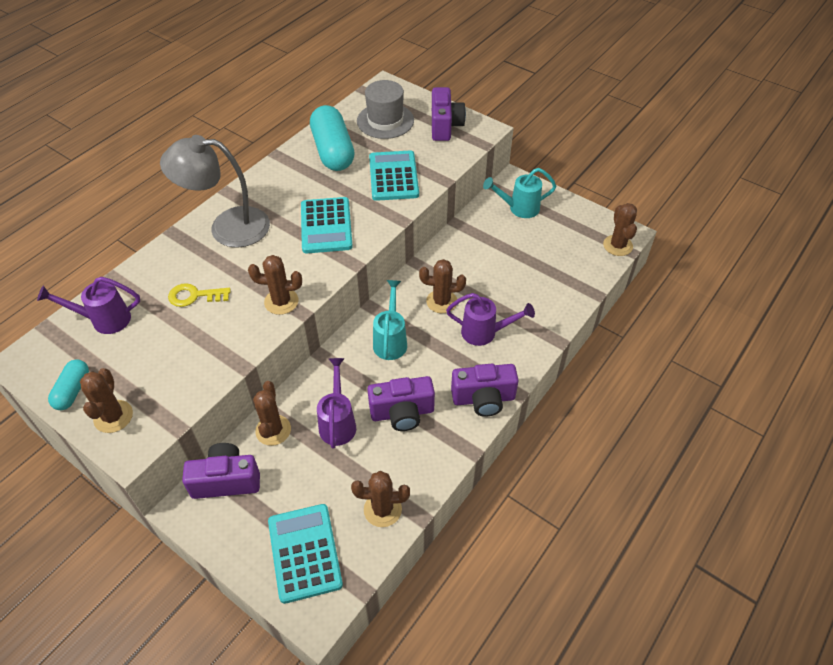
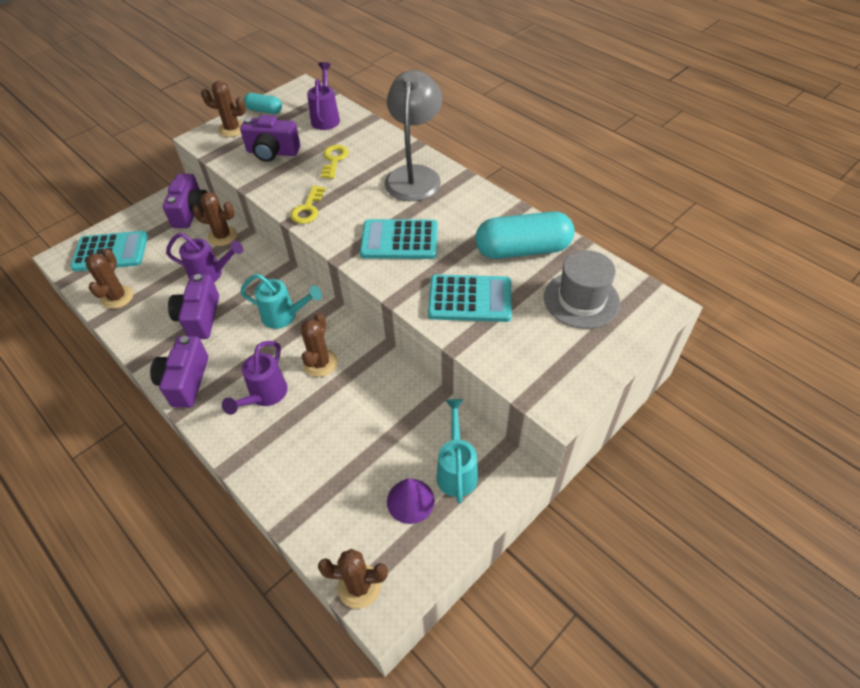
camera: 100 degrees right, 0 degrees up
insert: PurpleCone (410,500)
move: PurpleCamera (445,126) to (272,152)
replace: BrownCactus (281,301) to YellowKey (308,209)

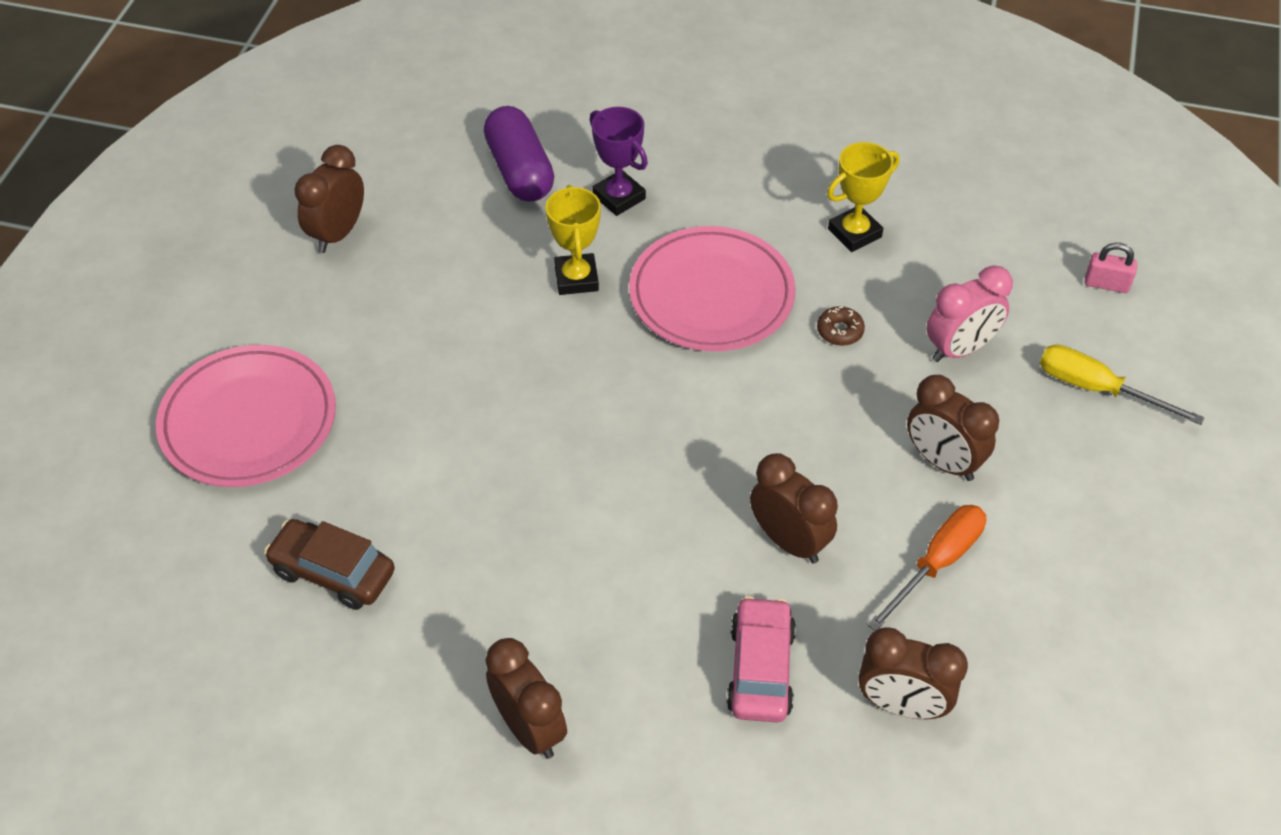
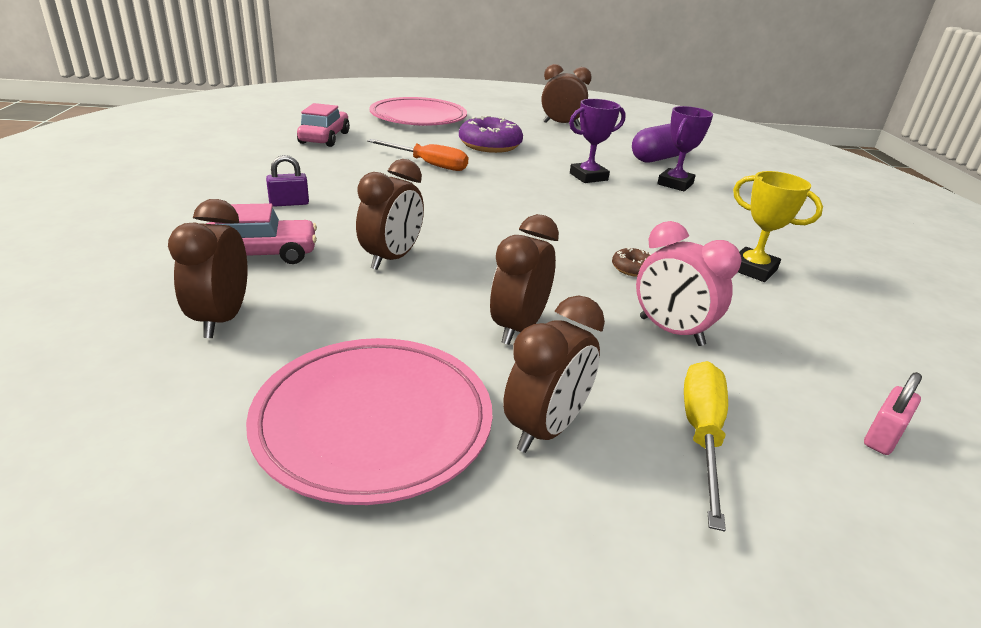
camera: 70 degrees right, 20 degrees down
insert: PurplePadlock (289,203); PurpleDonut (490,145)
move: PinkPlate (711,295) to (373,422); OrangeScrewdriver (937,563) to (428,164); BrownClock (529,728) to (545,429)
recolor: BrownCar (333,572) to PinkCar (324,138); YellowTrophy (576,278) to PurpleTrophy (588,177)
rotate: PinkPadlock (1106,284) = (882,437) 45 degrees clockwise

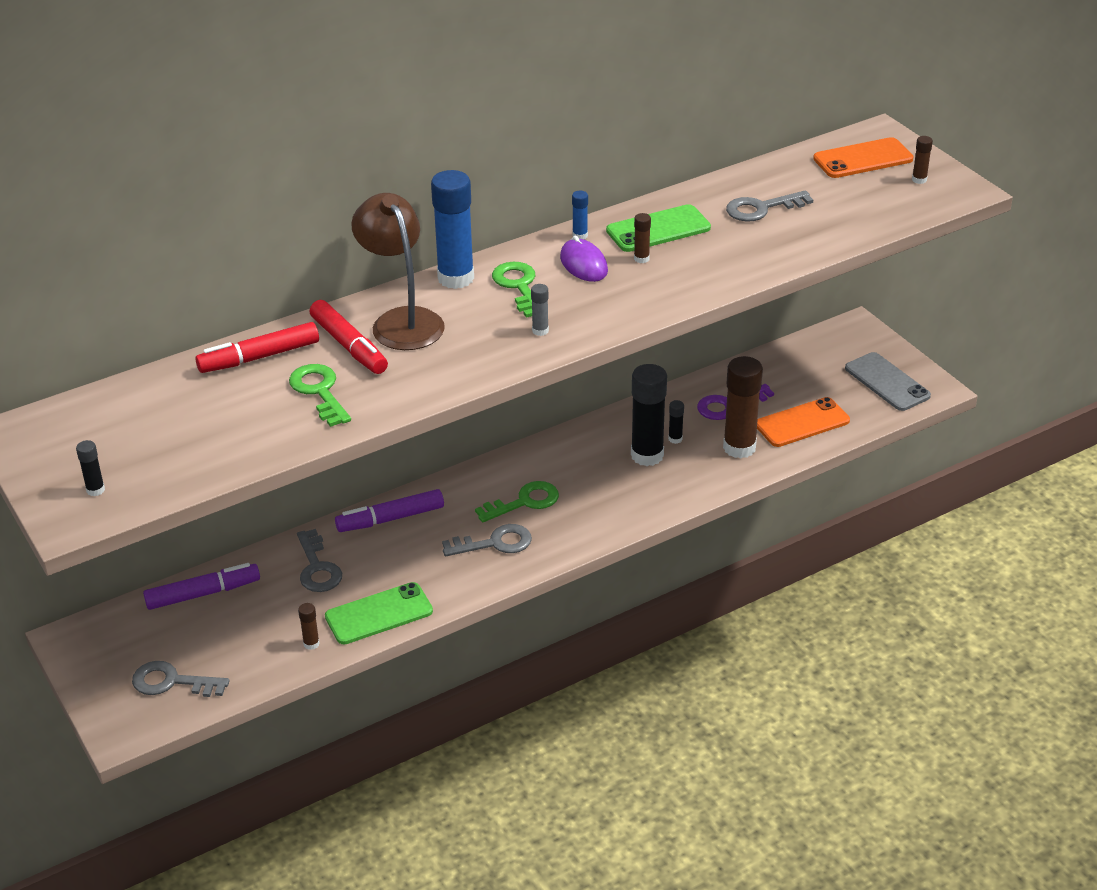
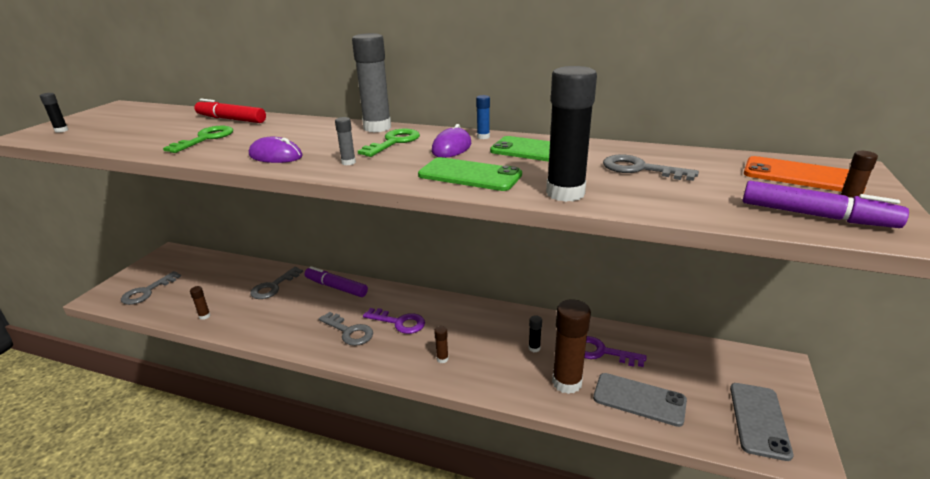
camera: 50 degrees right, 10 degrees down
delete: RedMarker (349,346); BrownLamp (402,321)
insert: PurpleMouse (275,156)
move: GreenPhone (379,614) to (469,175); BrownGlueStick (641,259) to (442,359); BlackGlueStick (647,455) to (565,193); PurpleMarker (203,594) to (815,215)
recolor: BlueGlueStick (456,278) to GreyGlueStick (377,128); GreenKey (524,502) to PurpleKey (399,322); OrangePhone (802,423) to GreyPhone (639,399)
rotate: GreyKey (172,682) = (147,292) 120 degrees counterclockwise

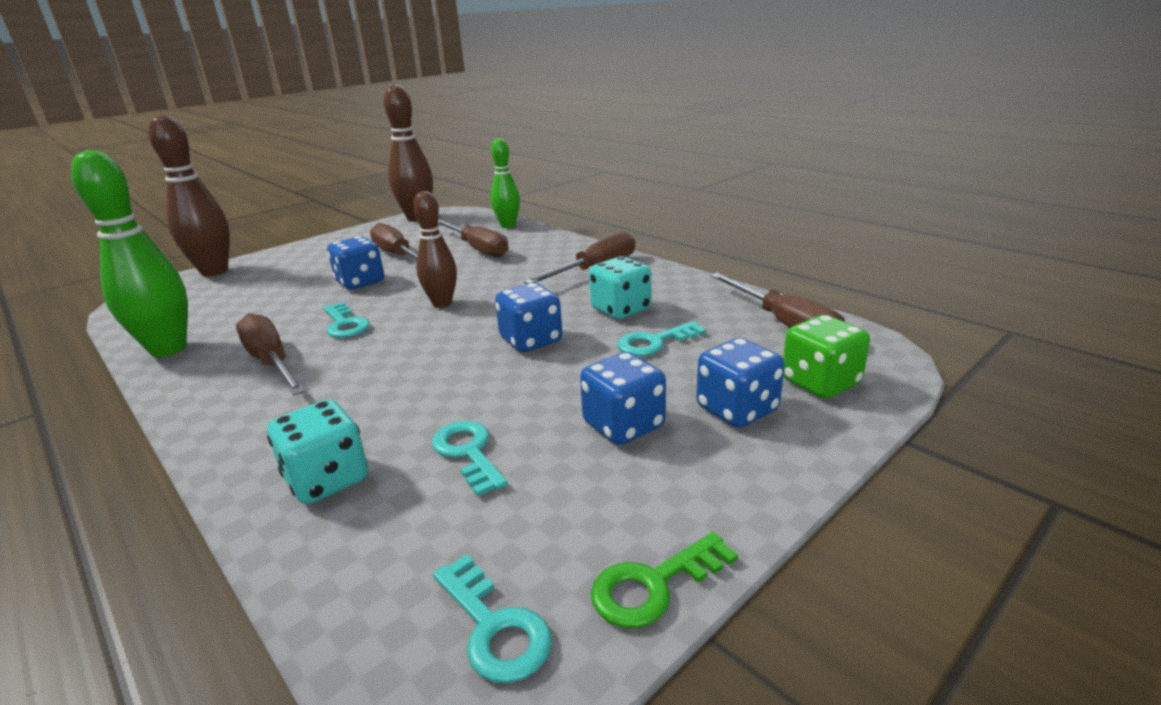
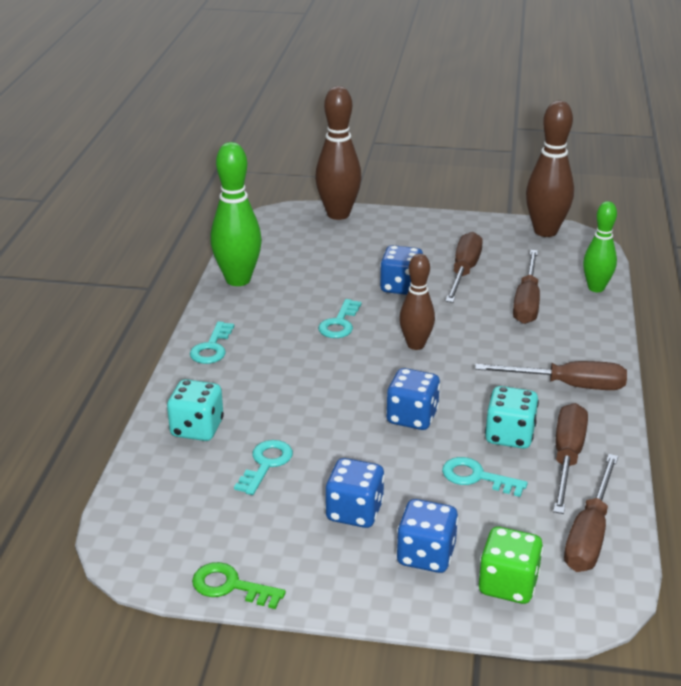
camera: 50 degrees right, 5 degrees up
move: TurquoiseKey (494,627) to (212,347); BrownScrewdriver (271,362) to (567,458)

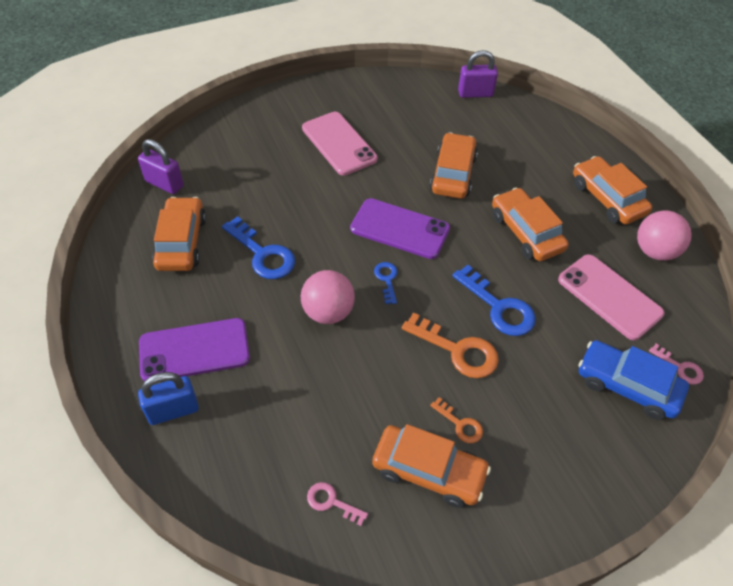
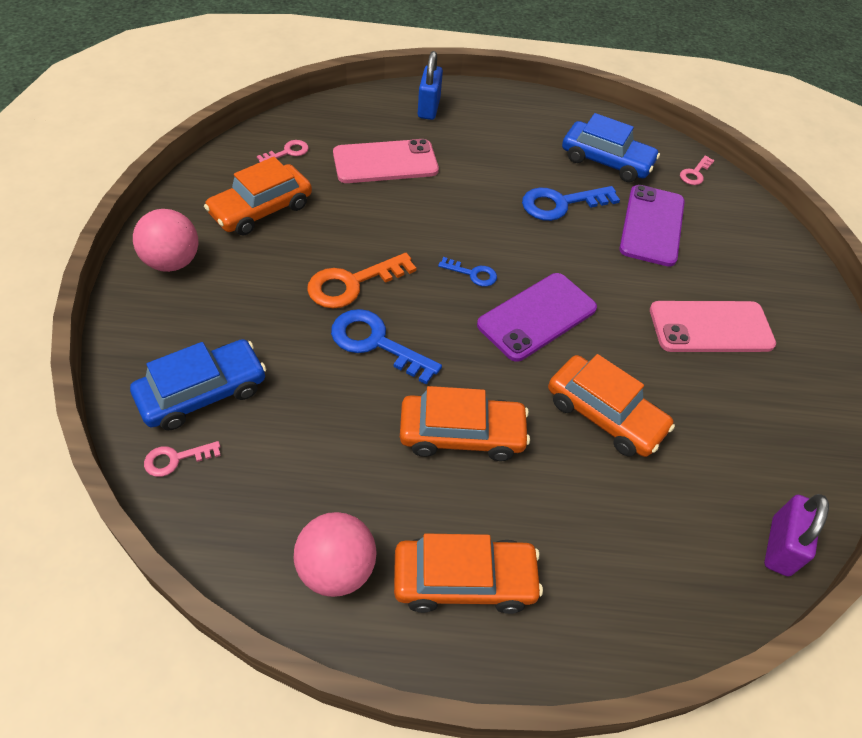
camera: 115 degrees right, 0 degrees up
delete: OrangeKey (460,424)
move: PinkBall (328,312) to (172,262); PinkPhone (609,296) to (385,162); PurplePhone (194,350) to (652,225)
replace: PurplePadlock (164,184) to PinkKey (695,173)
recolor: OrangeCar (181,242) to BlueCar (606,161)
rotate: BlueKey (499,307) = (376,343) 45 degrees clockwise

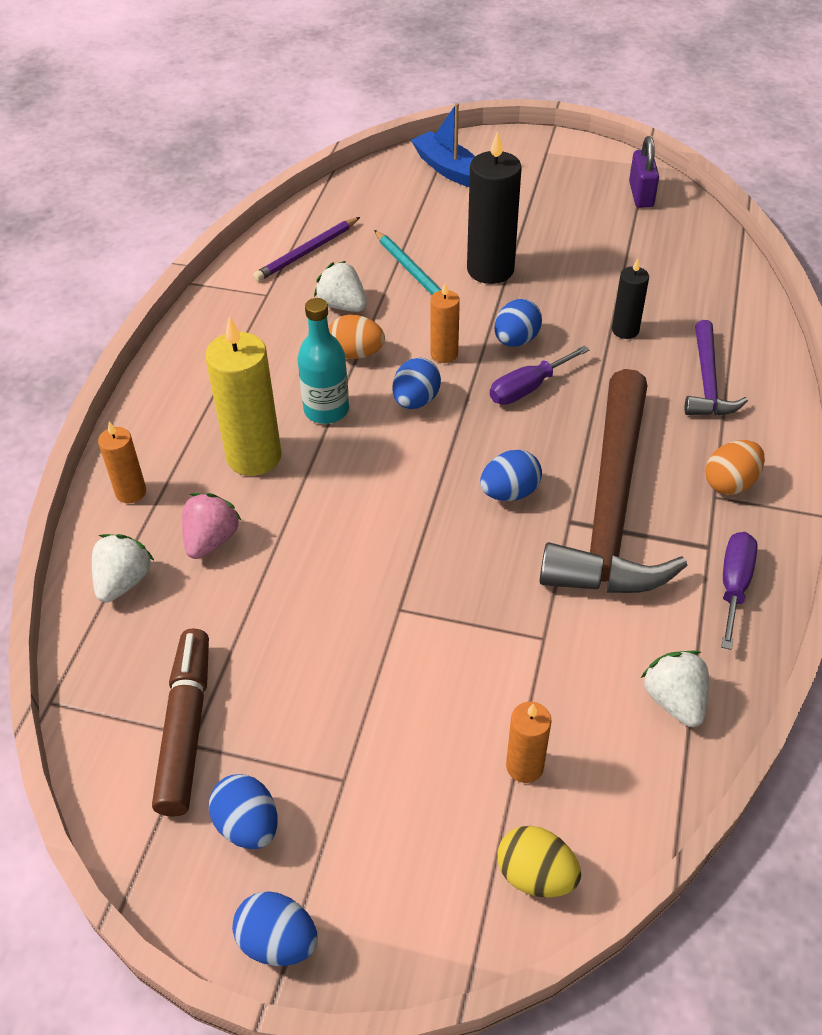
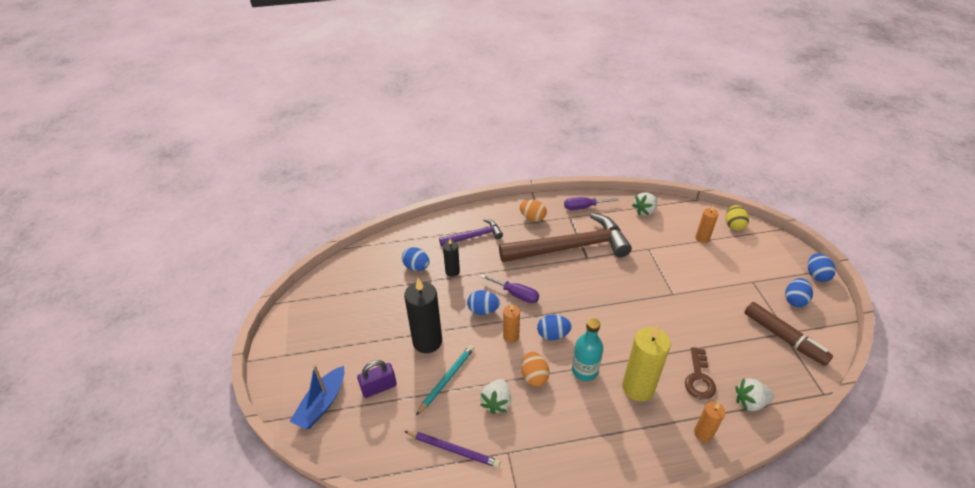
camera: 115 degrees left, 5 degrees down
move: PurplePadlock (641,195) to (379,387); BlueEgg (509,492) to (416,267)
replace: PinkStrawberry (211,540) to BrownKey (699,378)
rotate: BrownMarker (186,727) = (784,337) 105 degrees counterclockwise

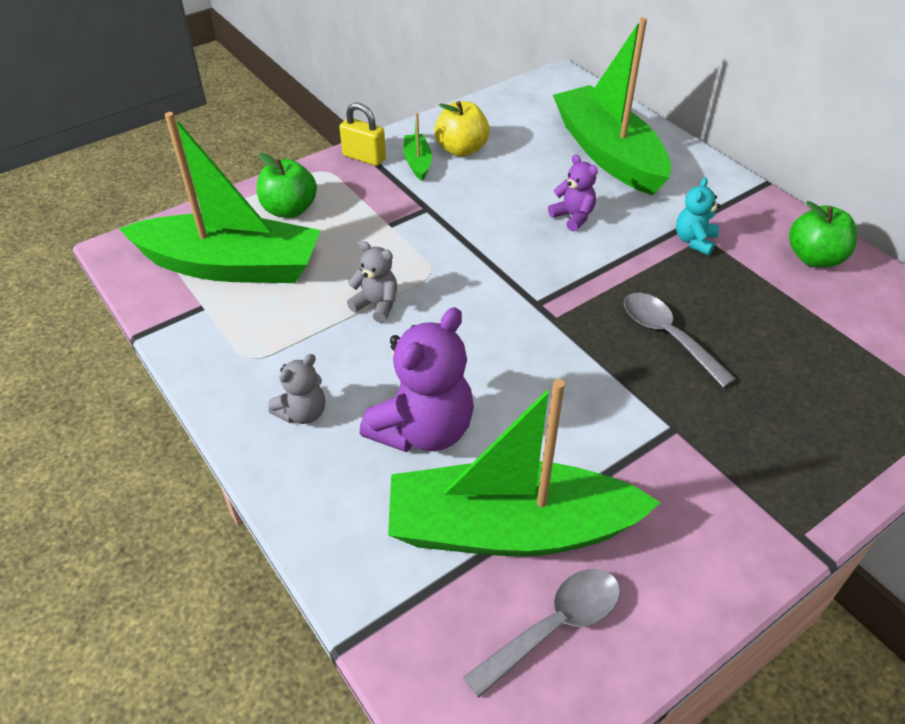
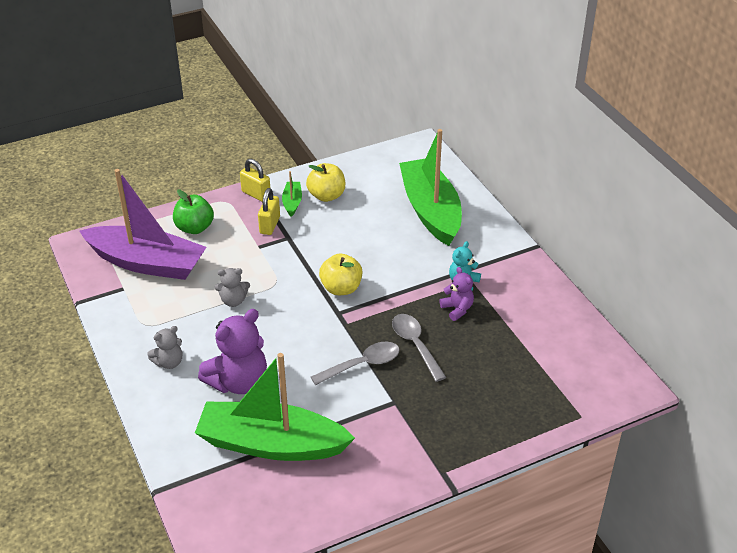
camera: 10 degrees right, 5 degrees down
delete: GreenApple (814,258)
insert: YellowPadlock (269,225); YellowApple (341,288)
move: GreySpoon (554,626) to (362,365); PurpleTeddyBear (573,217) to (457,309)
recolor: GreenBoat (231,266) to PurpleBoat (147,263)
rotate: GreyTeddyBear (376,305) = (233,301) 135 degrees clockwise

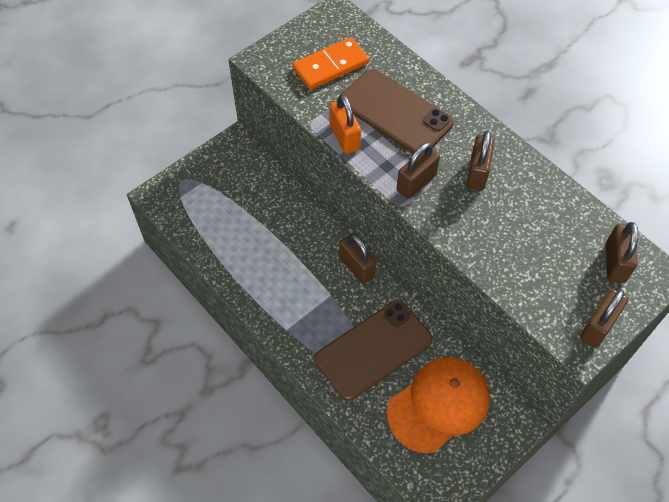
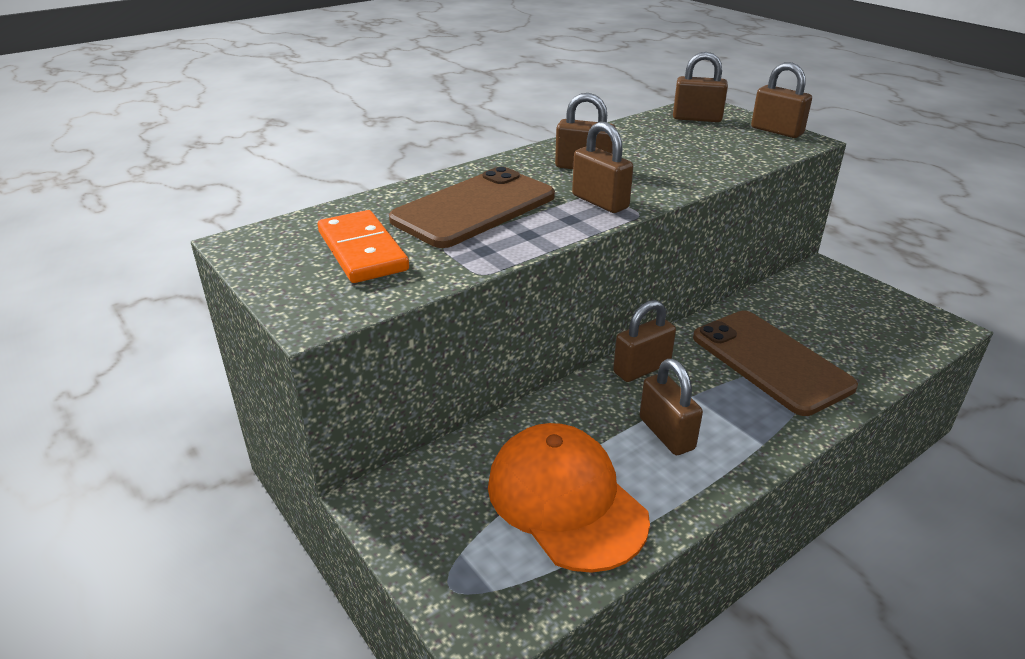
camera: 85 degrees left, 25 degrees down
delete: OrangePadlock (344,137)
insert: BrownPadlock (666,433)
move: OrangeCap (439,405) to (565,500)

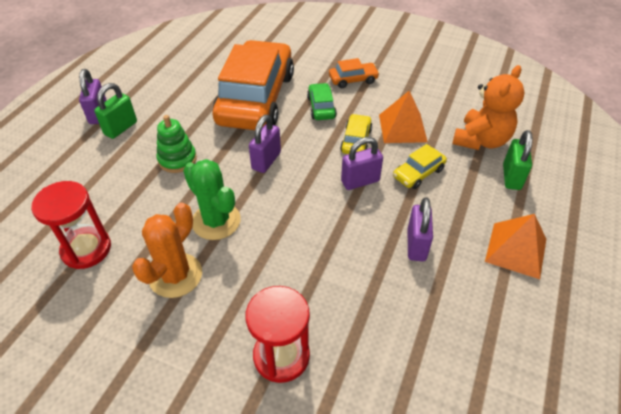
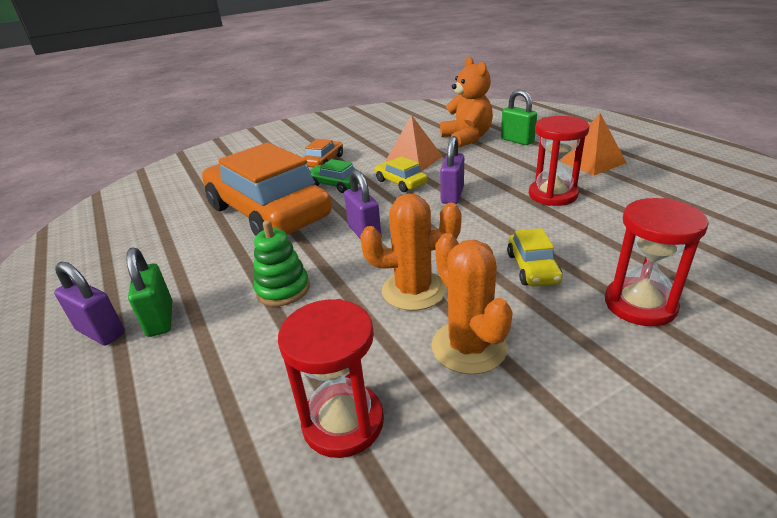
camera: 50 degrees left, 15 degrees down
move: YellowCar (418,173) to (532,268)
replace: PurplePadlock (416,245) to RedHourglass (552,195)
recolor: GreenCactus (216,221) to OrangeCactus (413,290)

